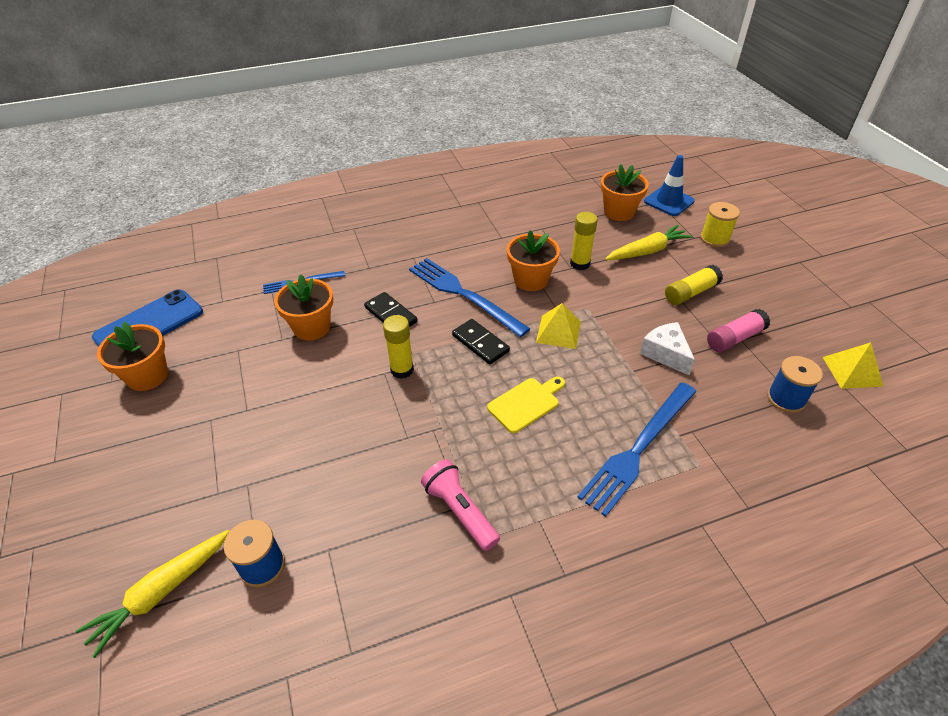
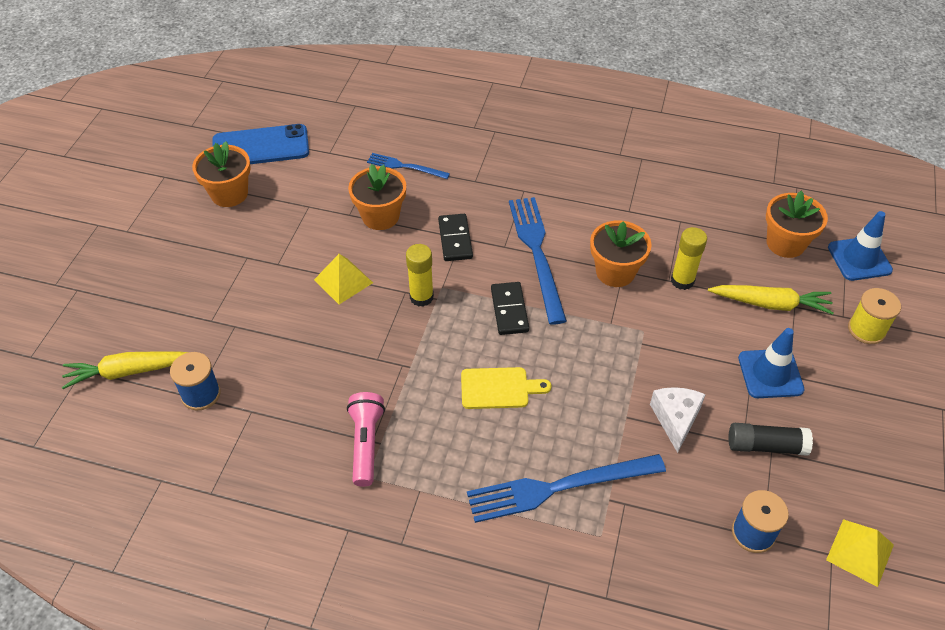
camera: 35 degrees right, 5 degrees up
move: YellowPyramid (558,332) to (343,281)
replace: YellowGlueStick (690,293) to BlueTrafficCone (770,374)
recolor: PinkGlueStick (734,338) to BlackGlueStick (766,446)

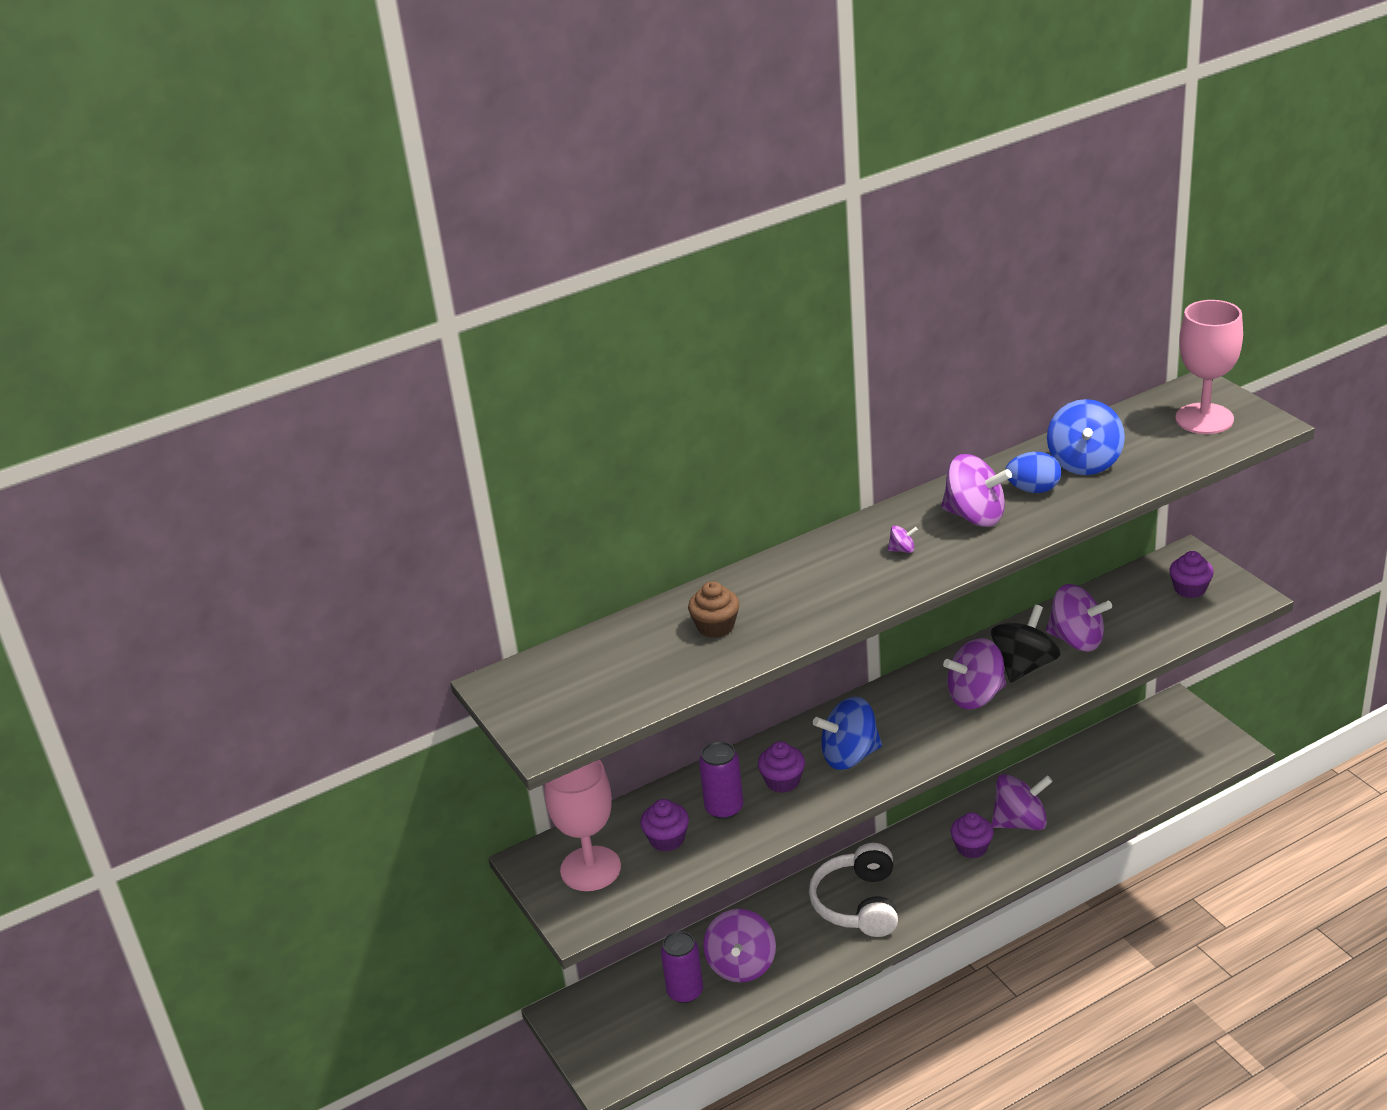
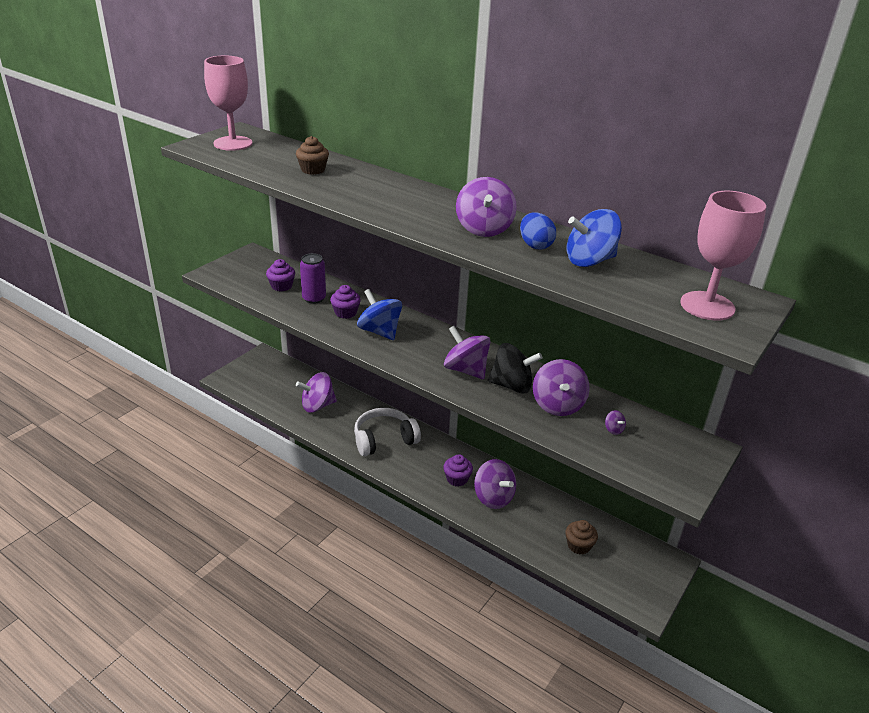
camera: 60 degrees right, 0 degrees up
delete: PurpleCan (685,992); PurpleCupcake (1189,589)
insert: BrownCupcake (579,545)
move: PinkGoblet (590,869) to (233,143); PurpleSpinningTop (902,550) to (613,429)

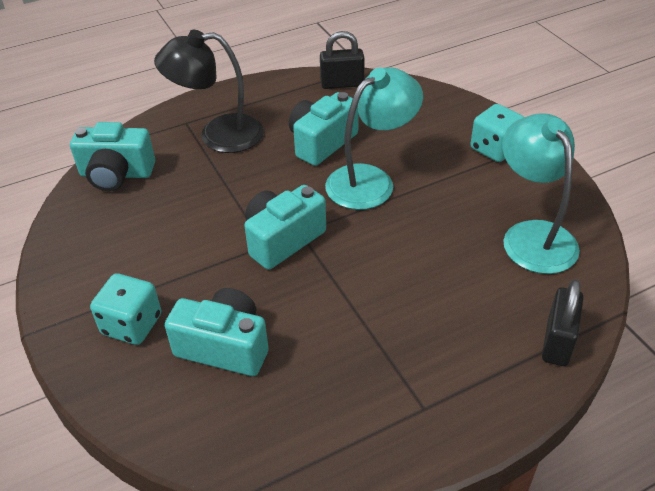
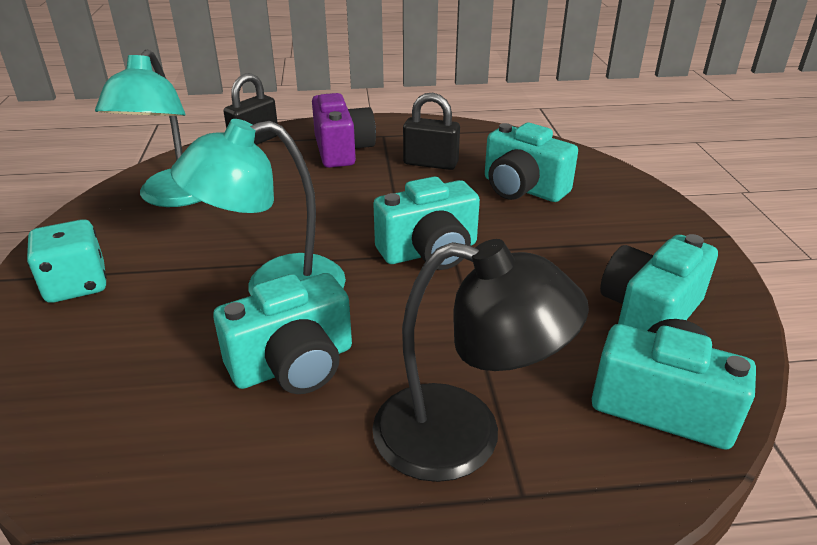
camera: 160 degrees left, 10 degrees down
delete: TurquoiseDice (132,325)
insert: PurpleCamera (342,150); TurquoiseCamera (649,313)
move: BlackPadlock (342,84) to (430,163)

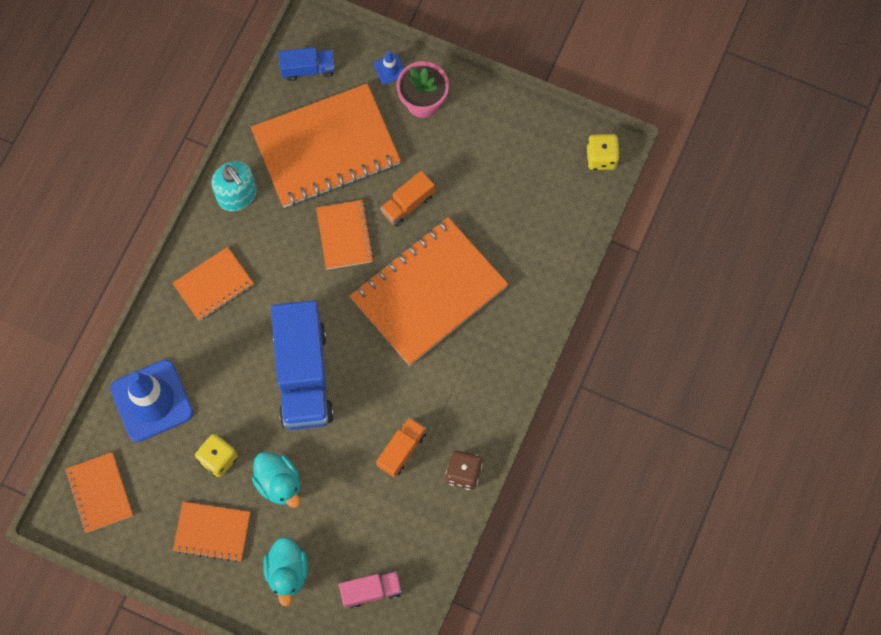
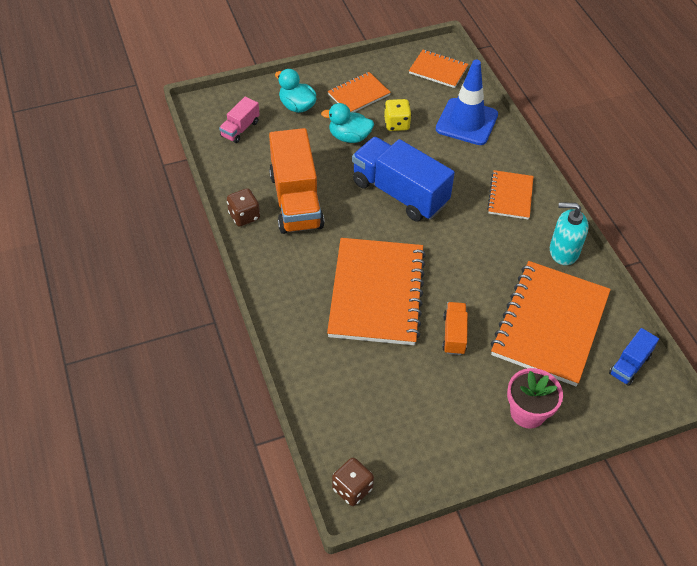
camera: 135 degrees right, 20 degrees down
delete: OrangeNotebook (345,235); BlueTrafficCone (390,69)
recolor: YellowDice (601,158) to BrownDice (352,488)
resize: OrangeTruck (401,450) = (296,200) x2.08

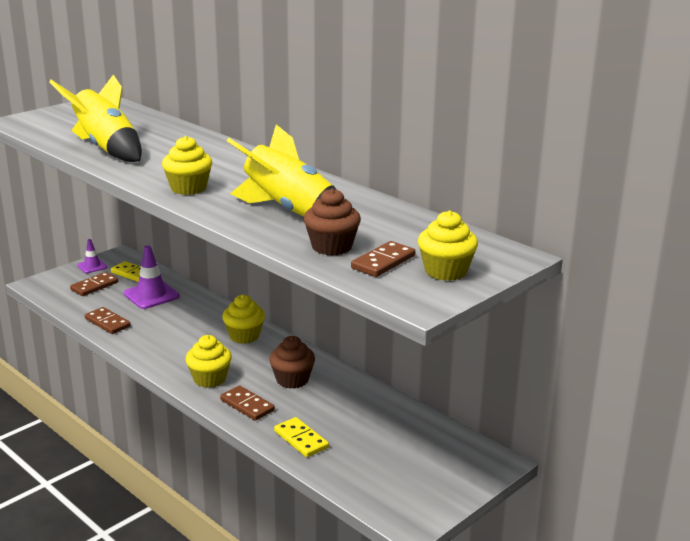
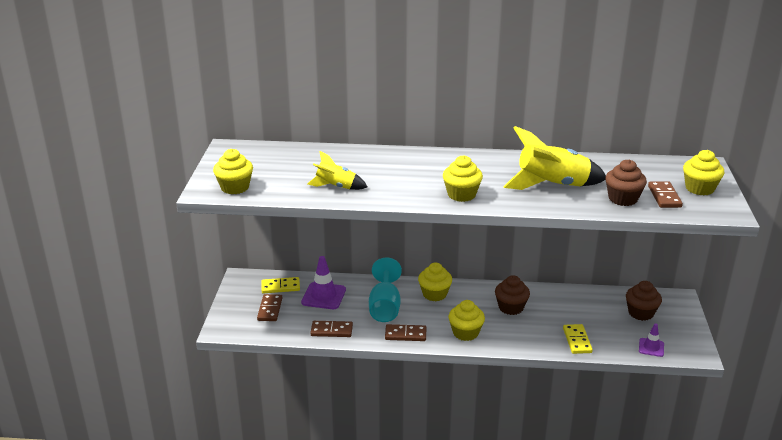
camera: 40 degrees left, 5 degrees up
insert: YellowCupcake (235,187); TurquoiseGoblet (385,307); BrownCupcake (641,313)
move: BrownDomino (247,405) to (405,334); PurpleTrafficCone (92,266) to (651,347)
rotate: YellowDomino (301,439) = (577,340) 75 degrees clockwise
resize: YellowRocket (106,149) = (336,187) x0.57

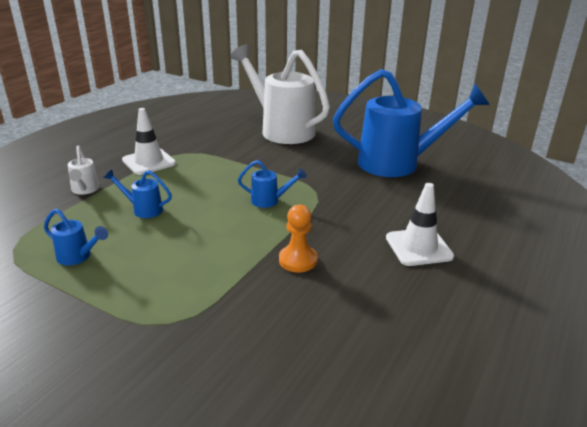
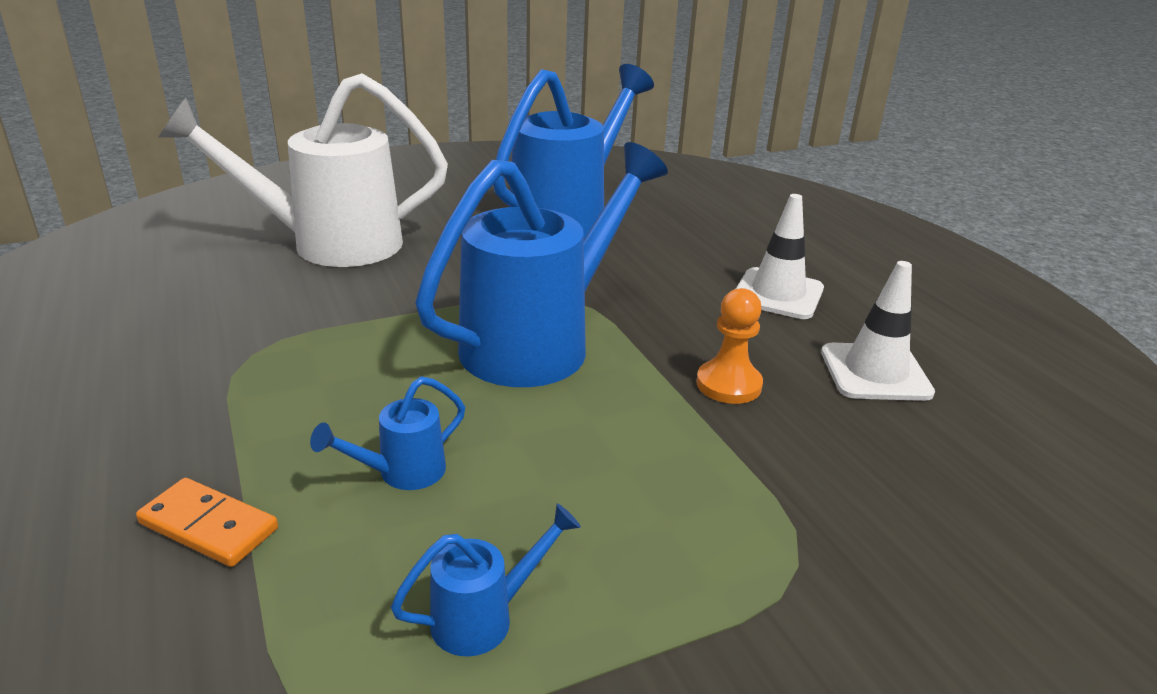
camera: 55 degrees left, 0 degrees up
move: WhiteTrafficCone (149,162) to (875,372)
replace: WhiteWateringCan (84,190) to OrangeDomino (209,526)
resize: BlueWateringCan (270,201) = (541,342) x2.43

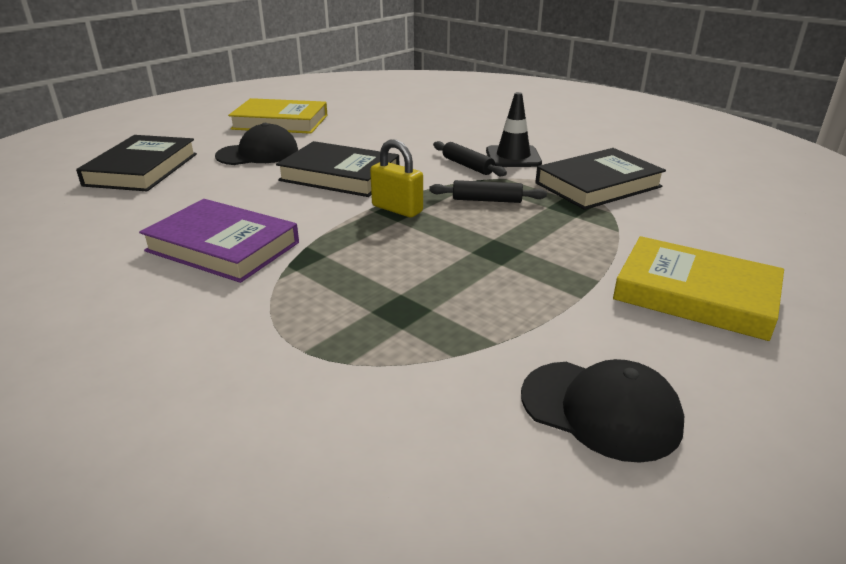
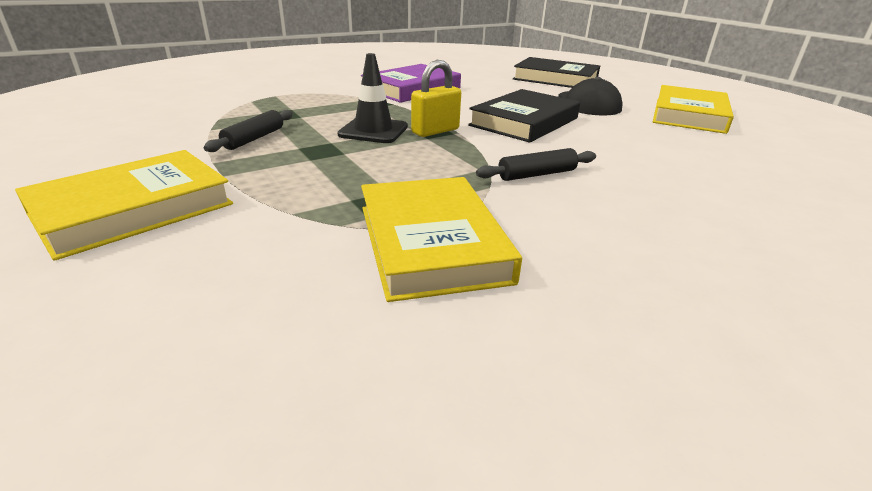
camera: 105 degrees right, 0 degrees up
delete: BlackCap (600,409)
move: BlackRollingPin (487,200) to (254,138); BlackTrafficCone (513,157) to (373,131)
recolor: BlackBook (598,185) to YellowBook (431,243)

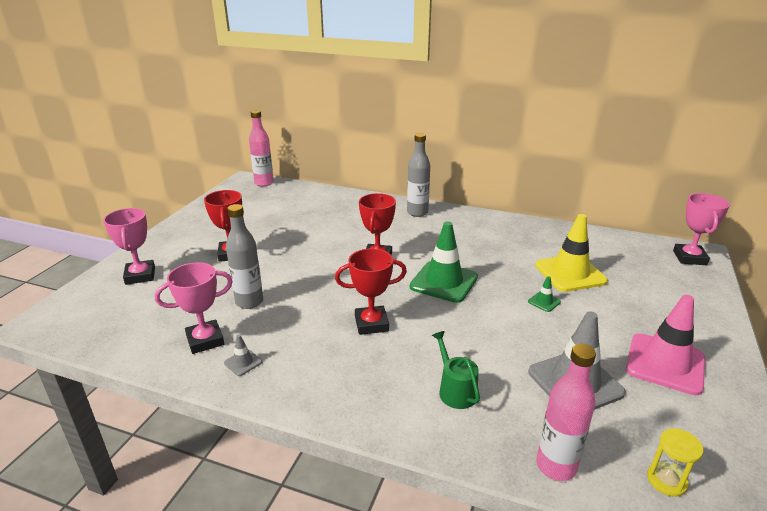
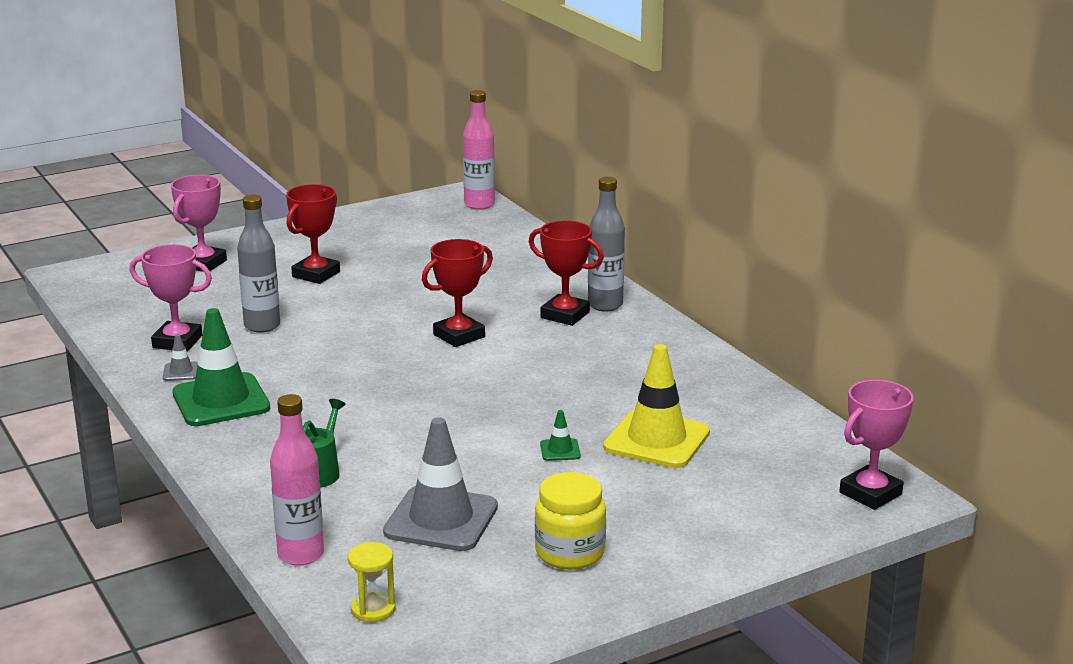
camera: 40 degrees right, 5 degrees down
move: GreenTrafficCone (444,282) to (221,401); RedTrophy (371,324) to (565,315)
replace: PinkTrafficCone (665,364) to YellowJar (570,553)

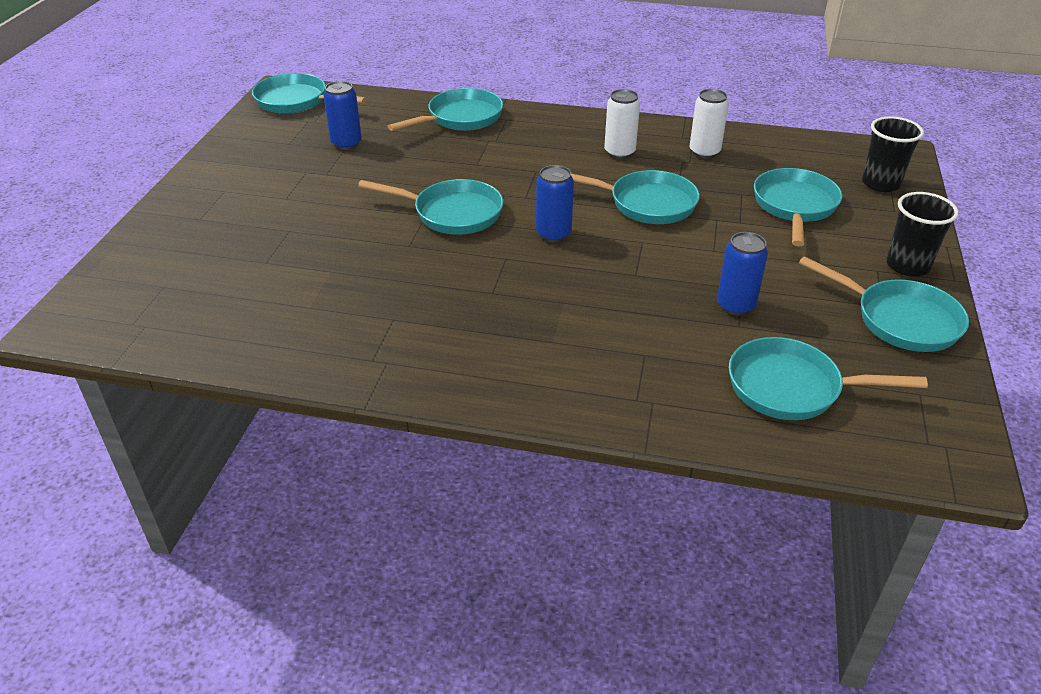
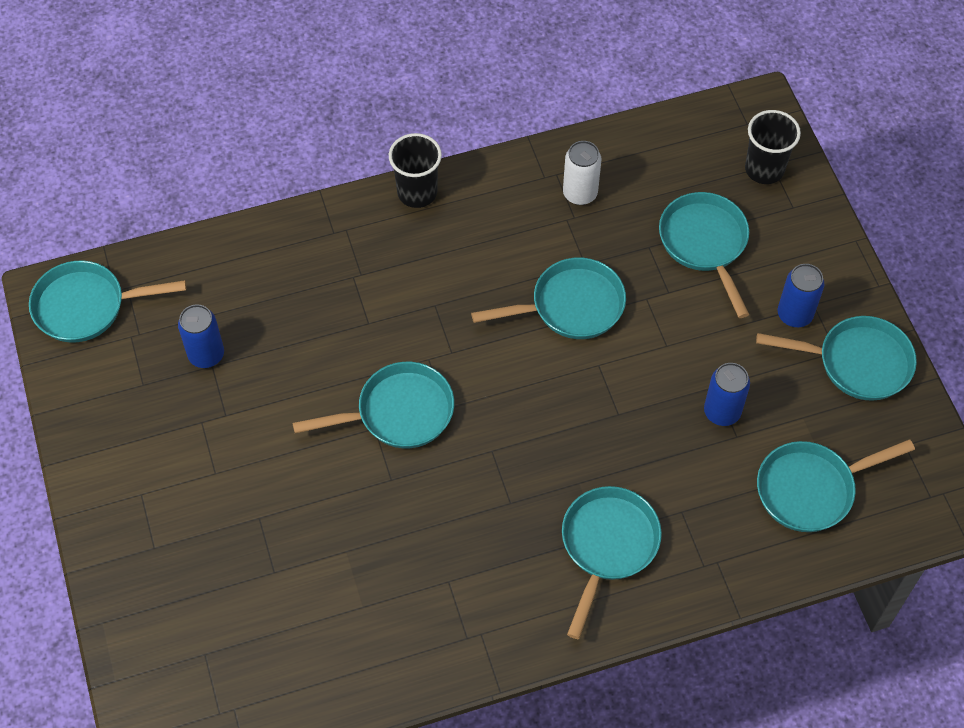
camera: 30 degrees left, 20 degrees up
delete: WhiteCan (619,152)
move: BlackCup (907,265) to (417,192); TurquoisePan (461,118) to (607,545); BlueCan (553,234) to (794,314)

